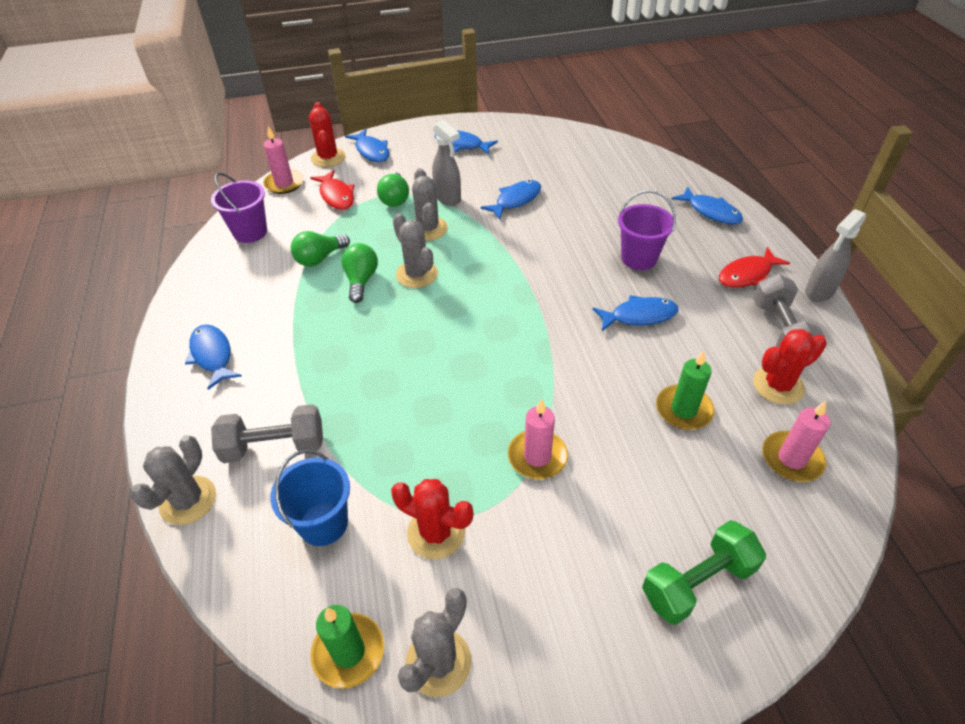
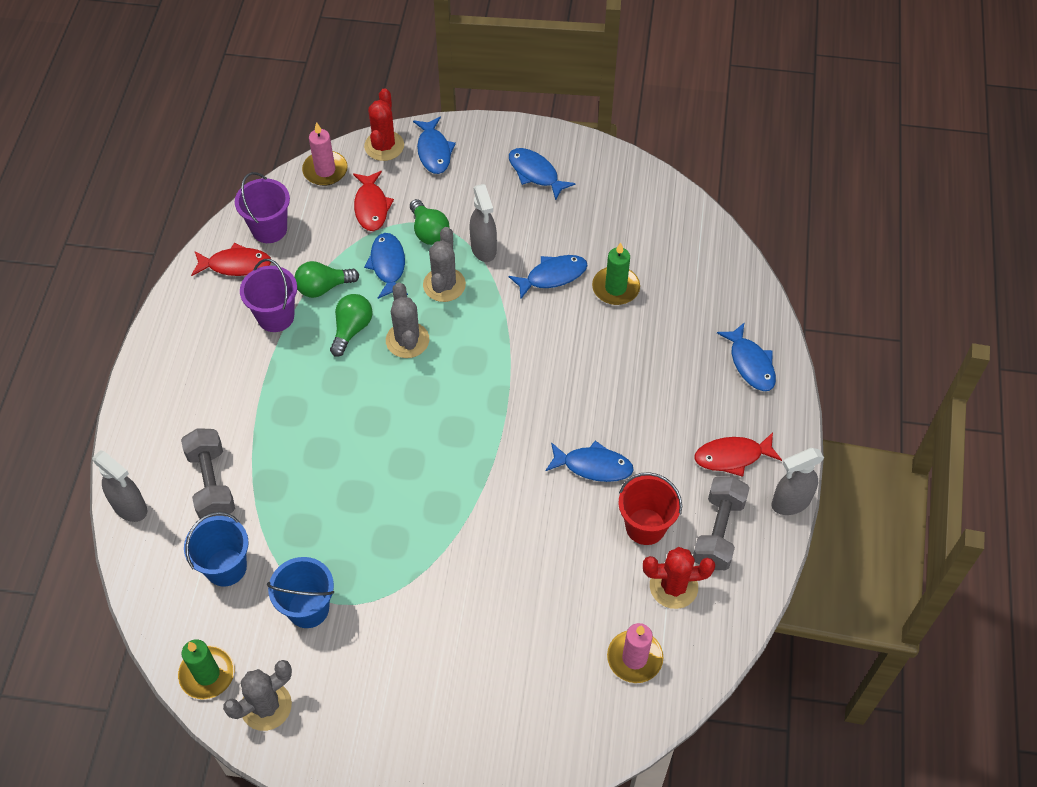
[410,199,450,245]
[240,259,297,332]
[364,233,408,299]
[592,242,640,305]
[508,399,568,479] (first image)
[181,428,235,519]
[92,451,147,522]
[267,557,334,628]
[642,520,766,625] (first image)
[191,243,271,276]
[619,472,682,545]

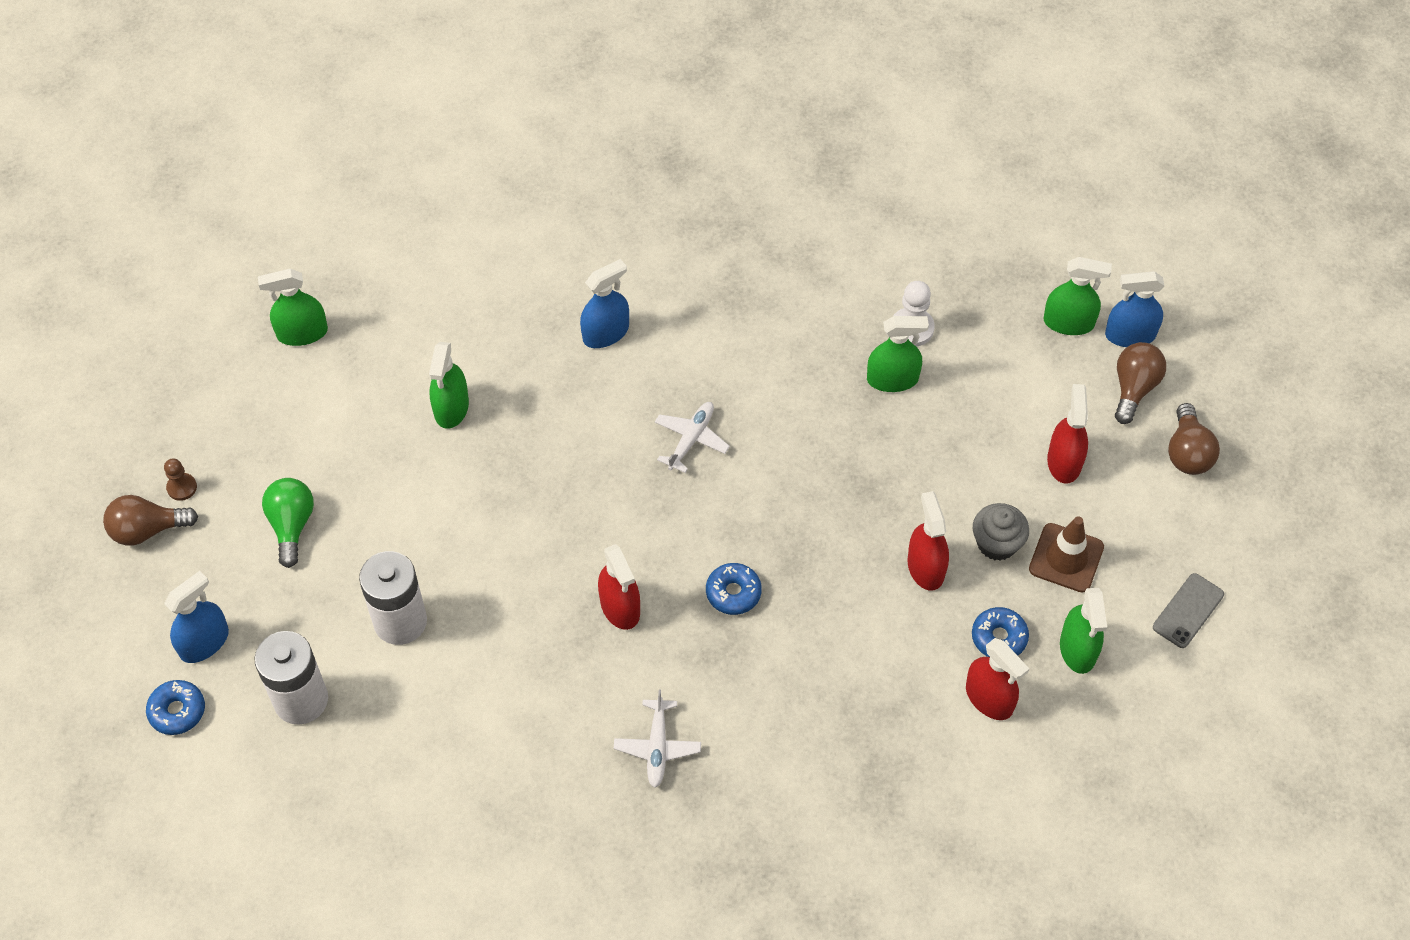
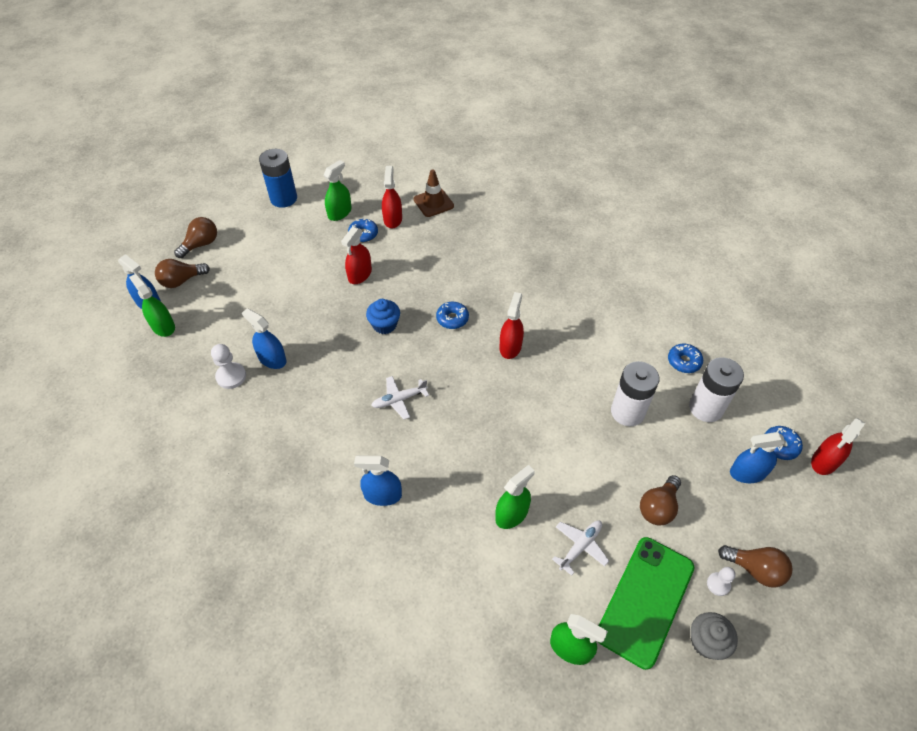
[242,308,286,369]
[811,418,865,475]
[707,567,736,596]
[640,475,681,525]
[691,612,738,660]
[414,169,454,217]
[259,149,297,208]
[552,520,609,576]
[366,299,400,334]
[668,343,703,373]
[597,537,695,670]

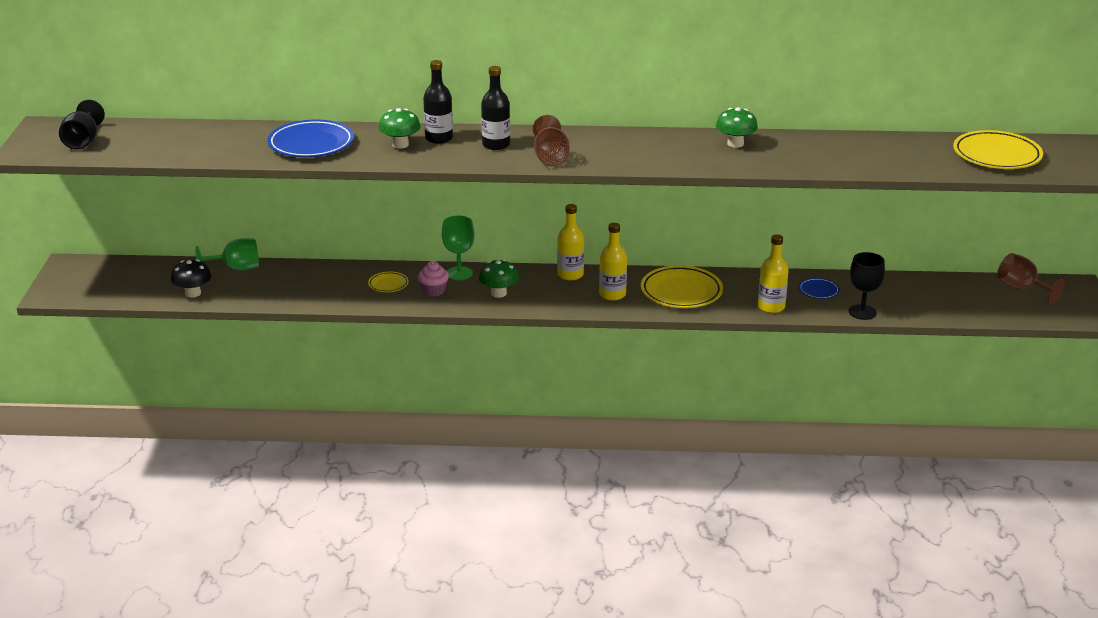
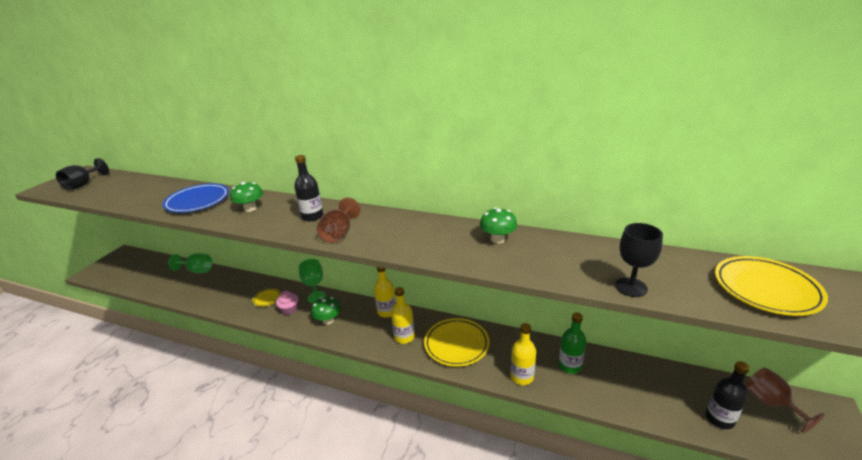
[706,361,750,429]
[615,223,663,297]
[171,259,211,298] (first image)
[558,312,586,374]

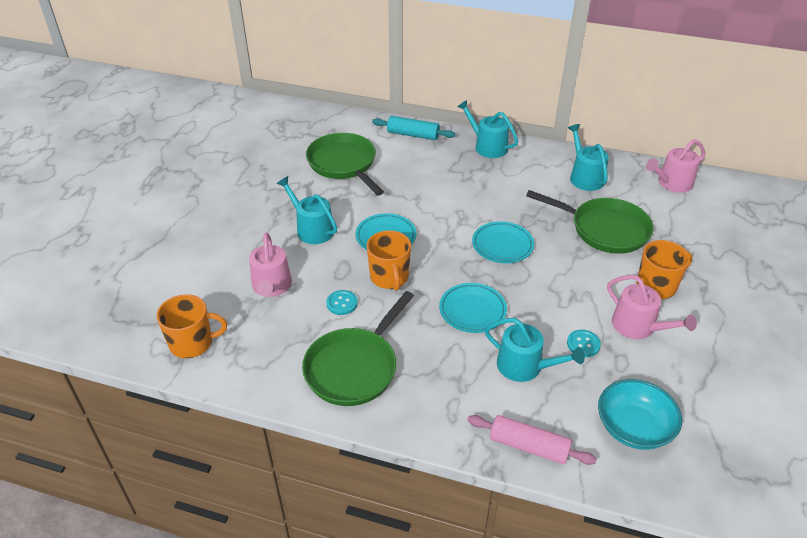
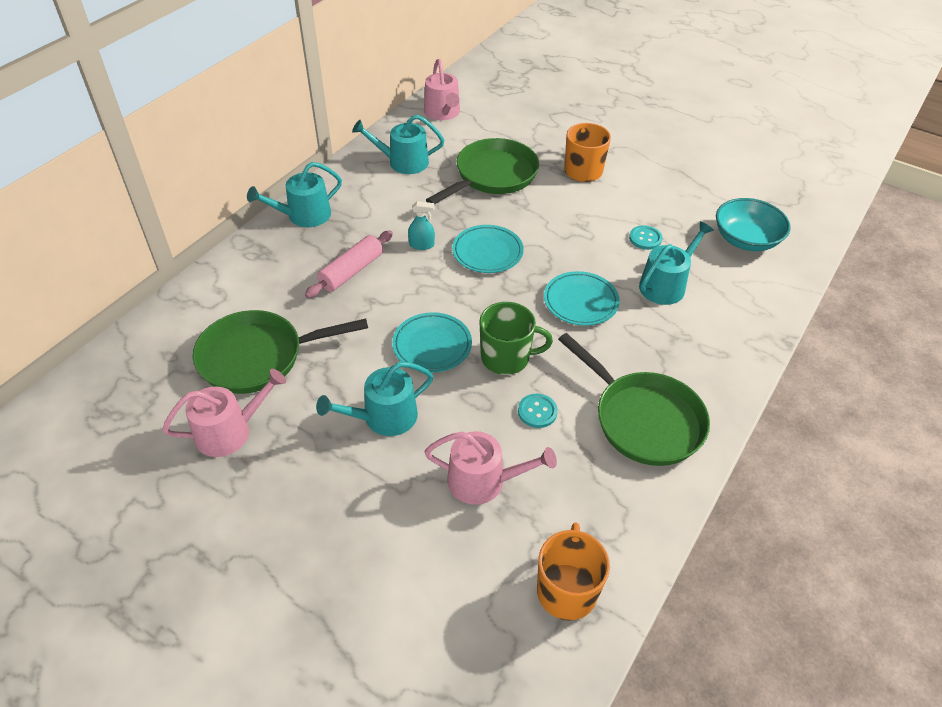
[372,116,455,140] (first image)
[479,302,553,375]
[162,369,286,457]
[305,230,393,298]
[408,201,435,250]

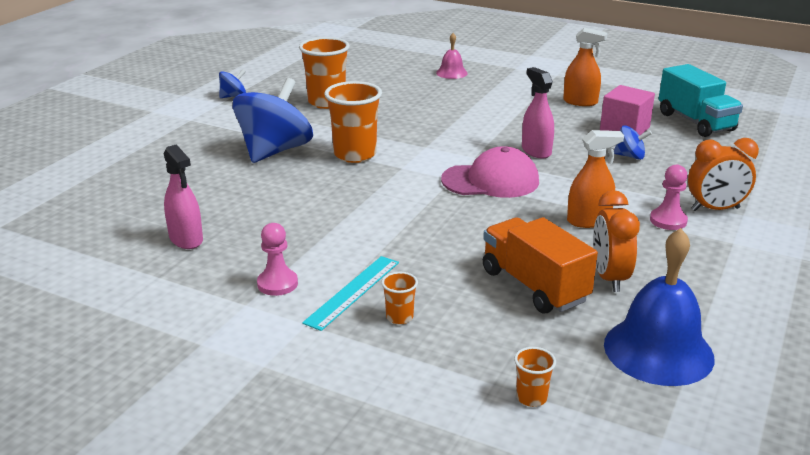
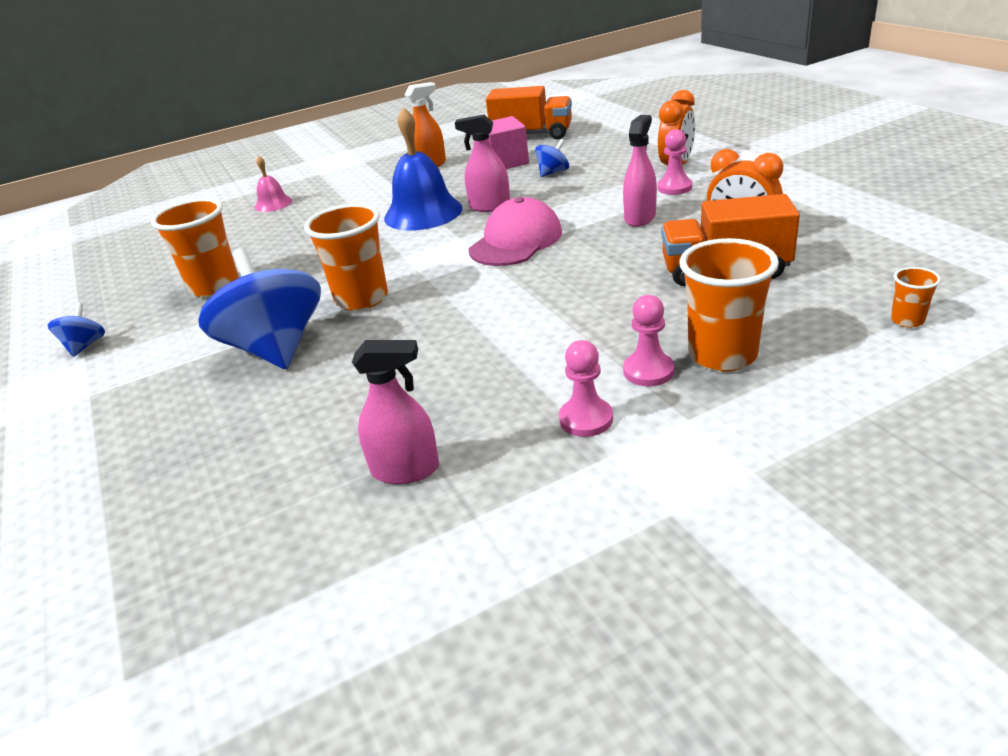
[486,86,572,140]
[623,115,657,227]
[384,107,463,231]
[623,295,674,386]
[679,238,779,371]

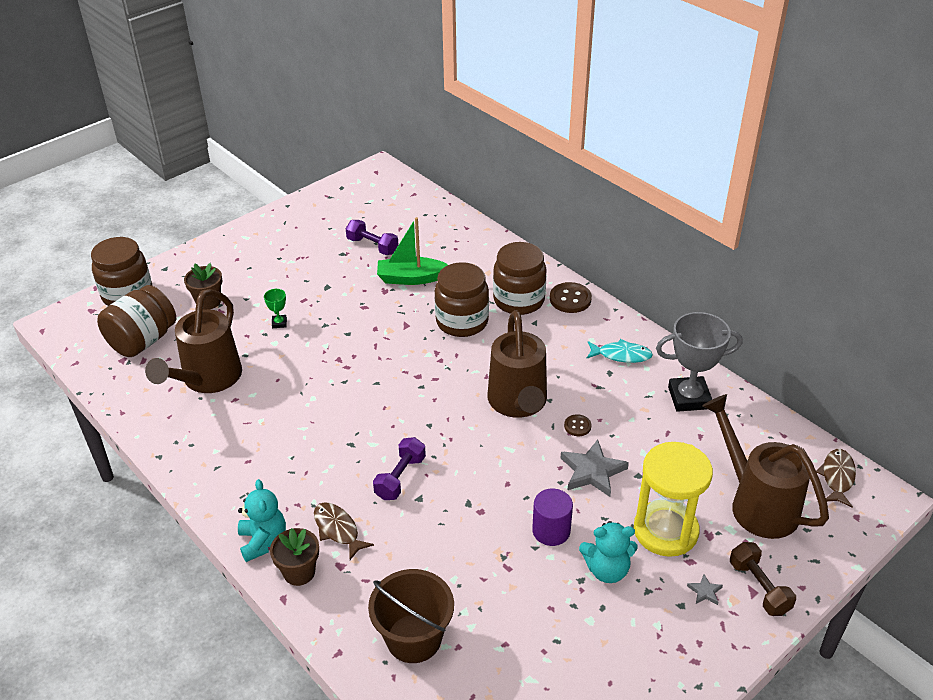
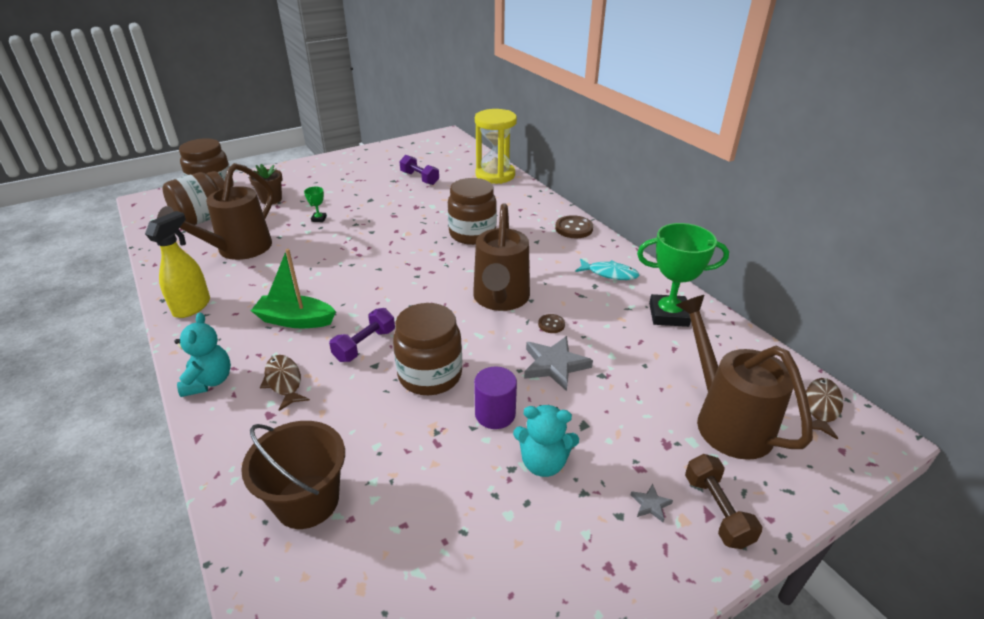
[251,249,336,328]
[393,303,462,395]
[637,223,729,327]
[475,109,517,184]
[270,528,319,586] (first image)
[145,211,210,318]

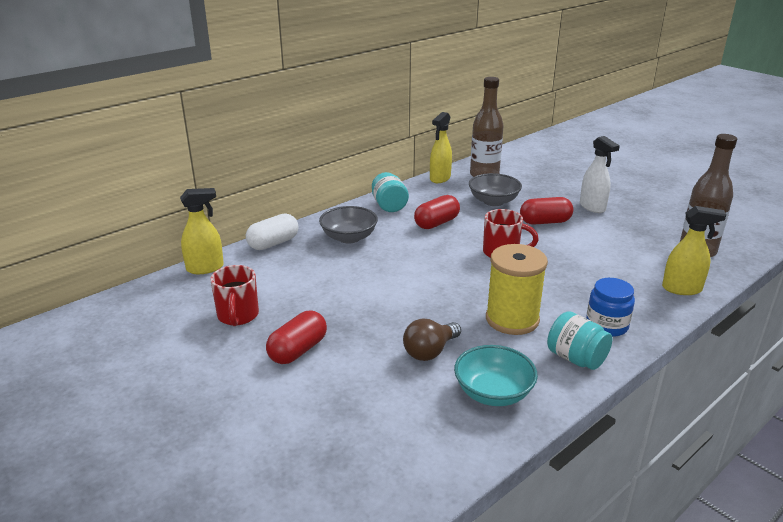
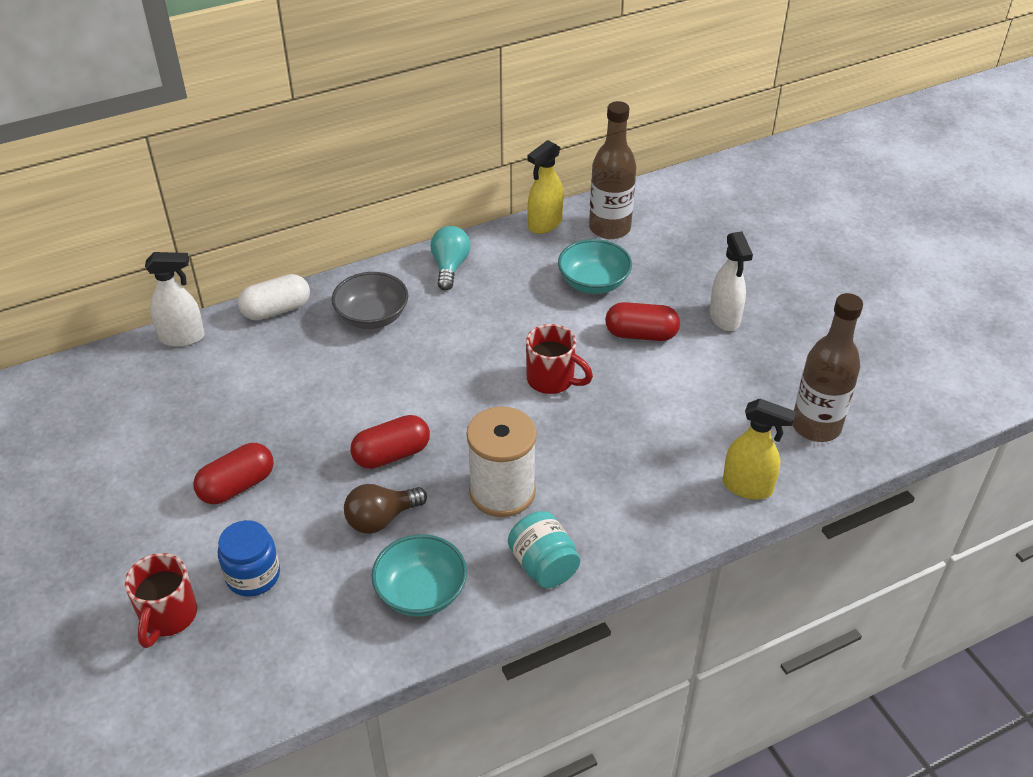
[431,226,470,291]
[558,239,632,294]
[145,252,205,347]
[350,415,430,469]
[467,406,537,517]
[125,553,197,648]
[218,520,280,596]

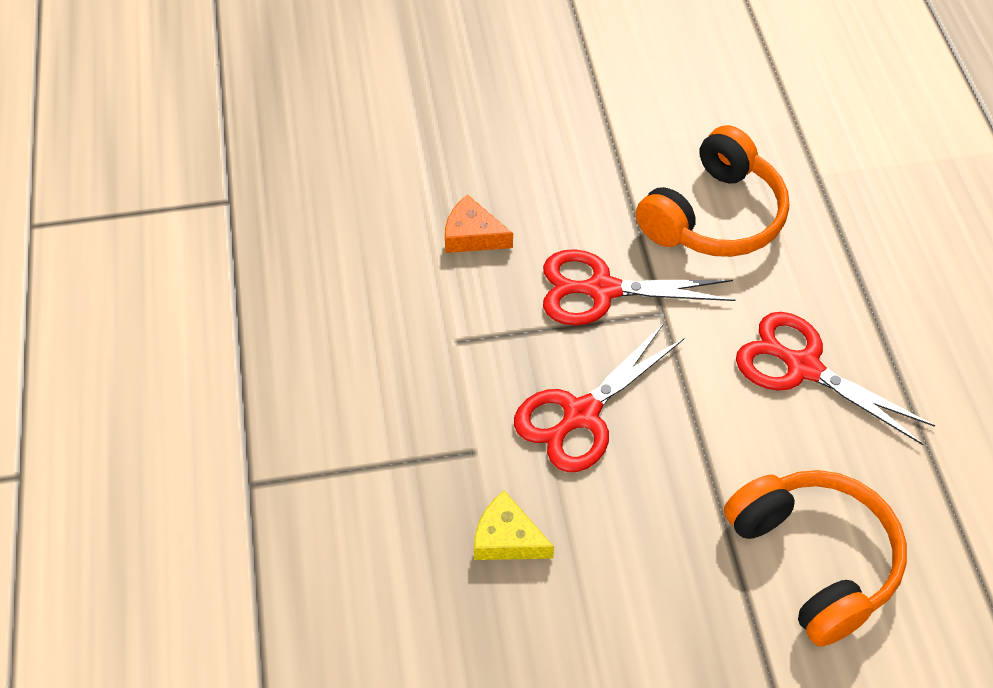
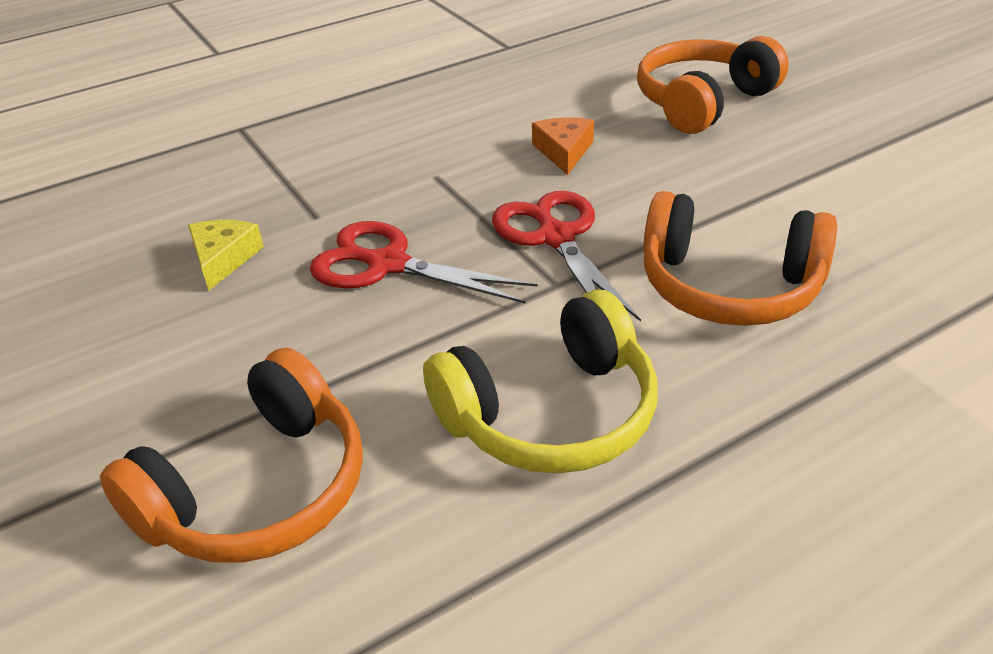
[423,290,658,474]
[637,36,789,134]

